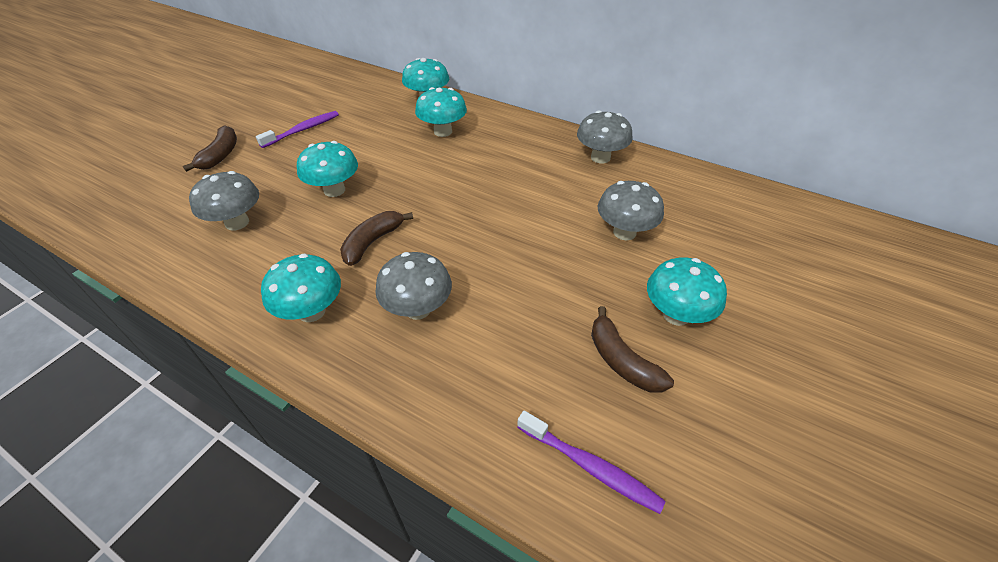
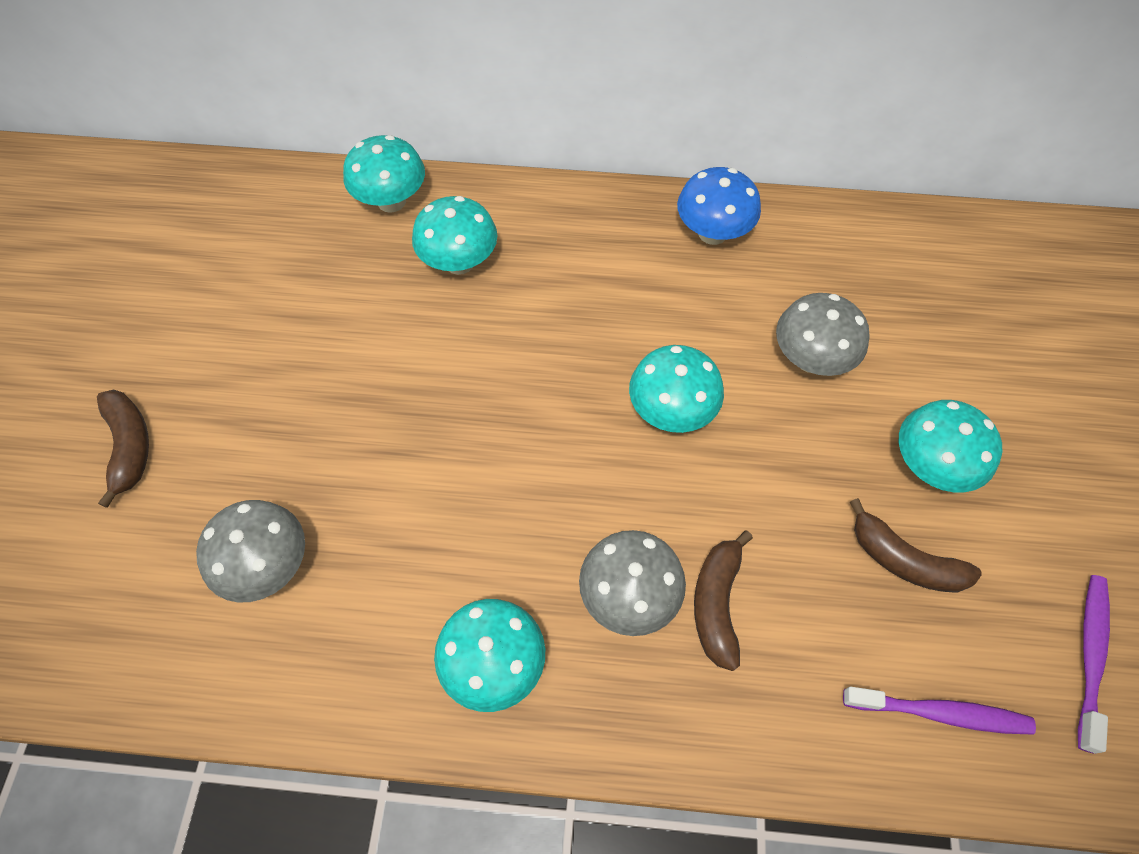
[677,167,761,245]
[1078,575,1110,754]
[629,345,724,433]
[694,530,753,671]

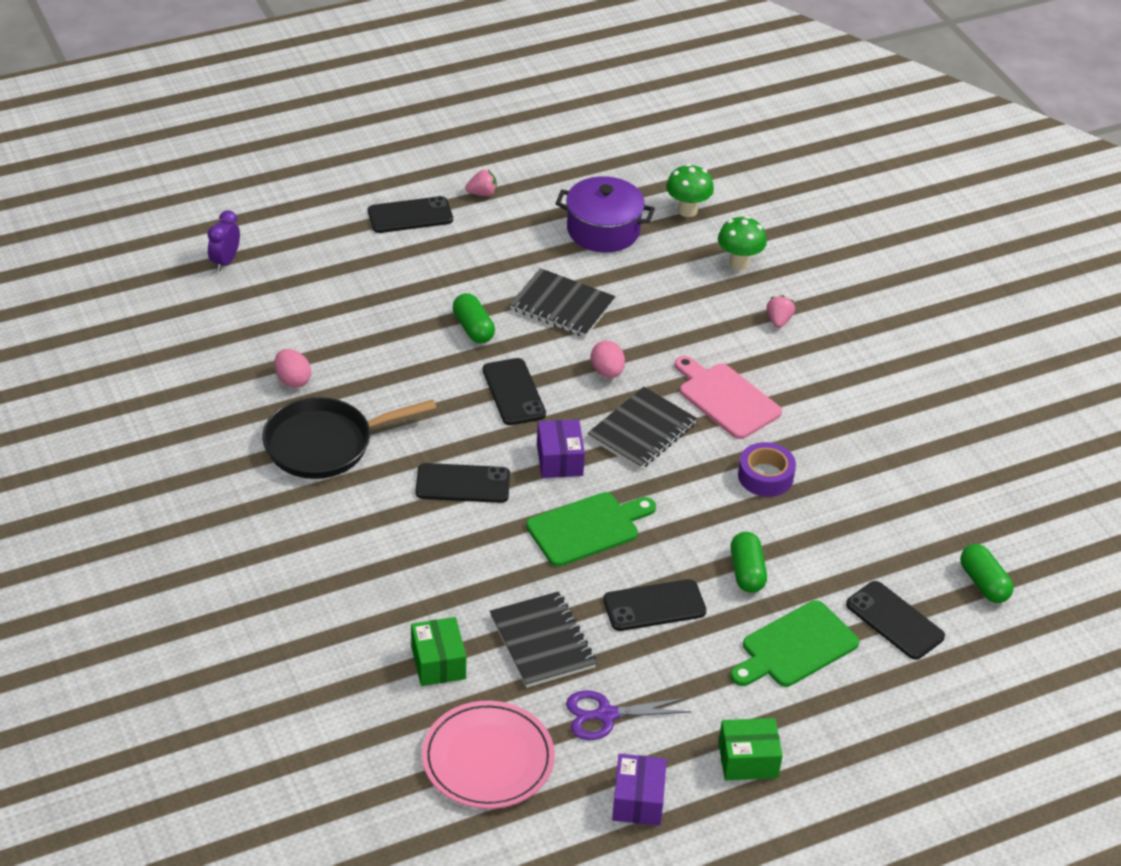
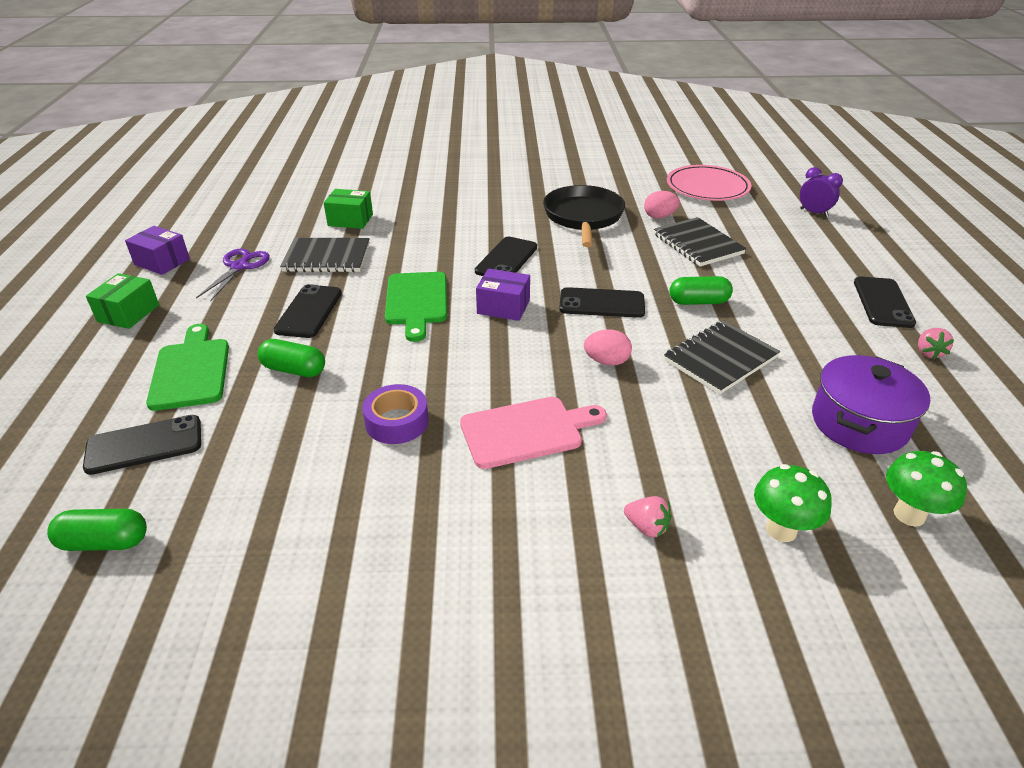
[654,217,747,266]
[667,165,751,201]

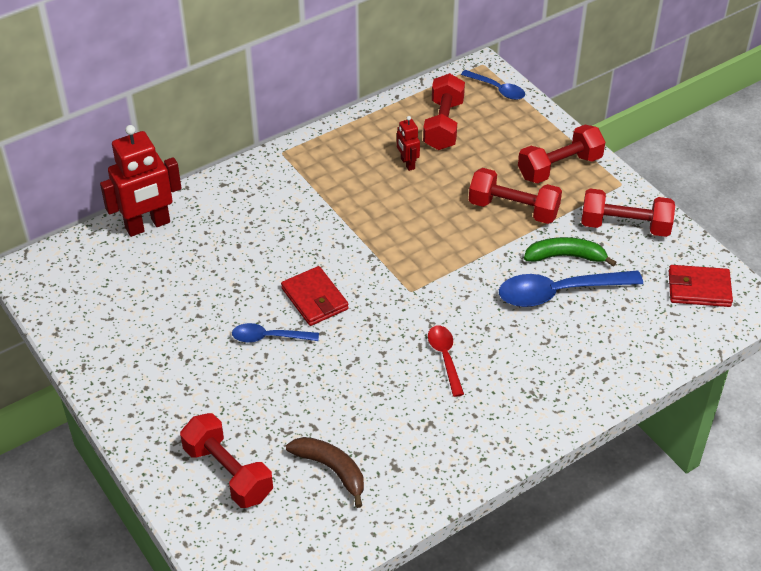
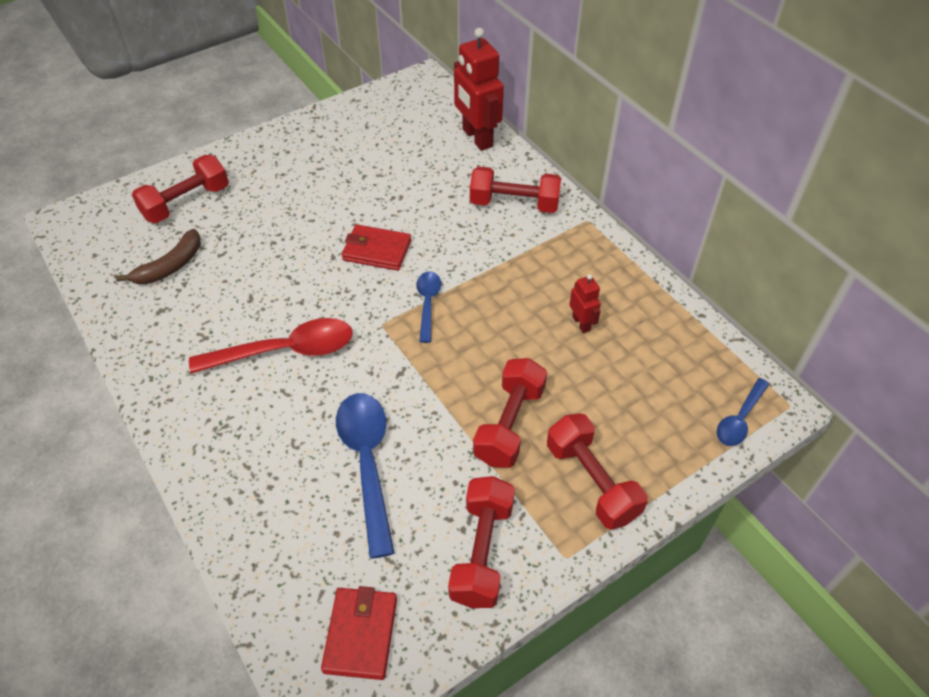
[470,166,561,213]
[569,274,601,333]
[524,237,617,267] (first image)
[342,224,411,271]
[416,271,441,343]
[189,318,353,373]

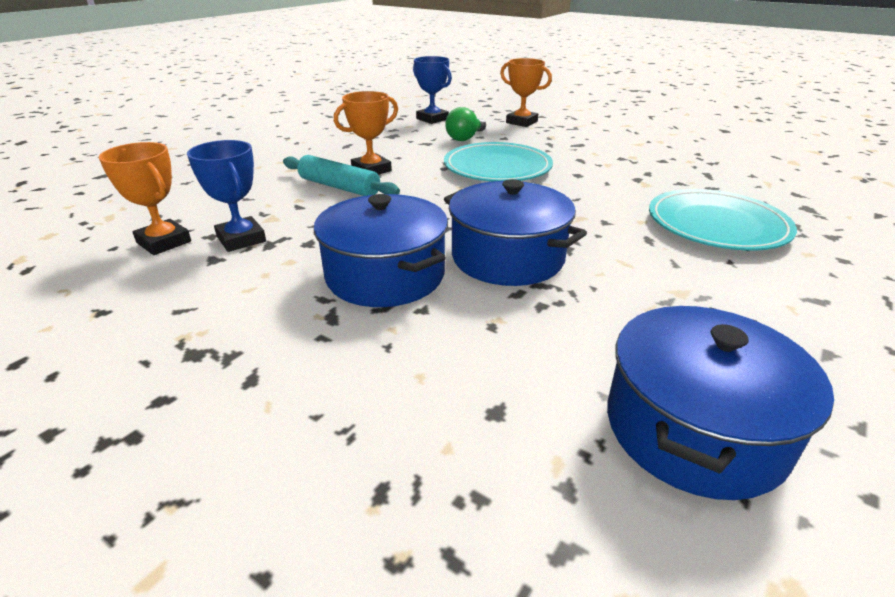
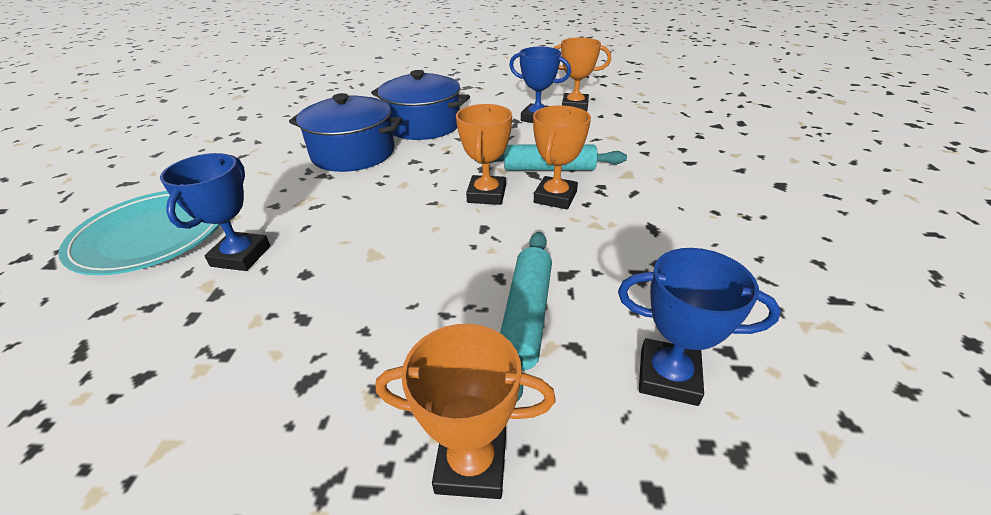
[500,232,552,402]
[444,142,553,182] (first image)
[607,306,834,500] (first image)
[456,104,512,205]
[160,153,270,271]

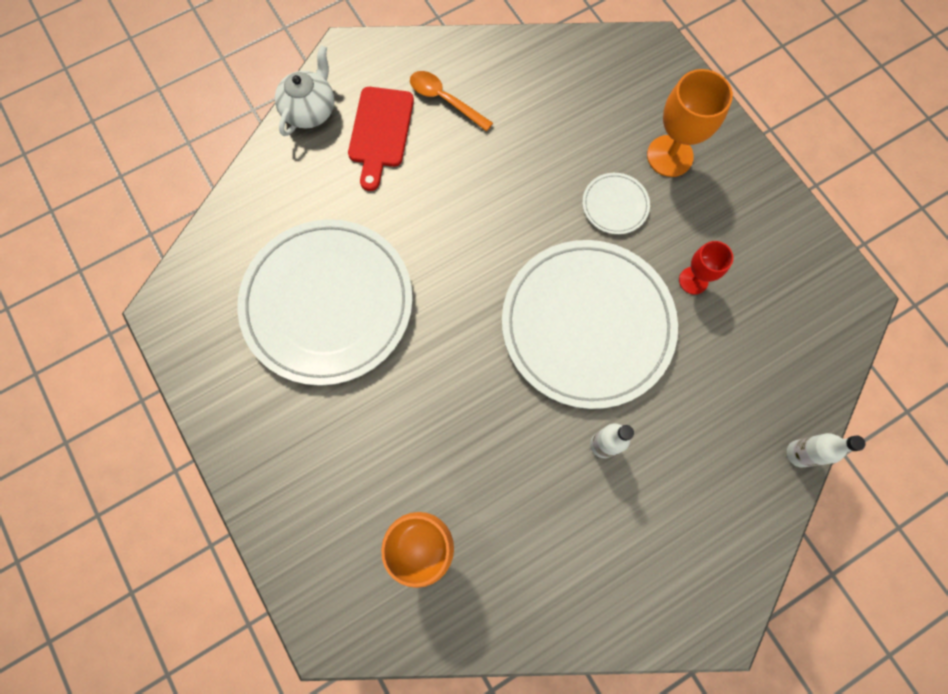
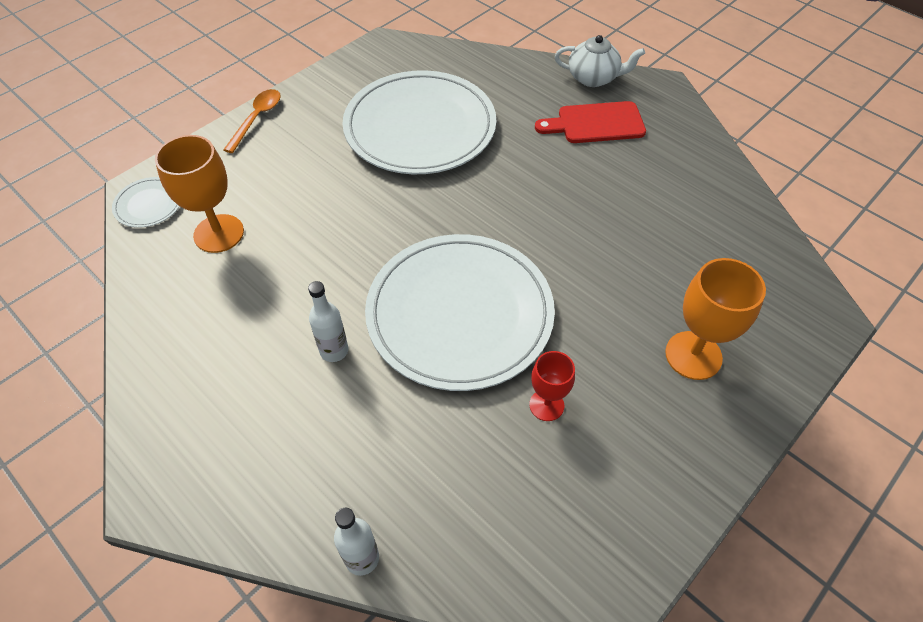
[223,89,281,153]
[112,177,180,228]

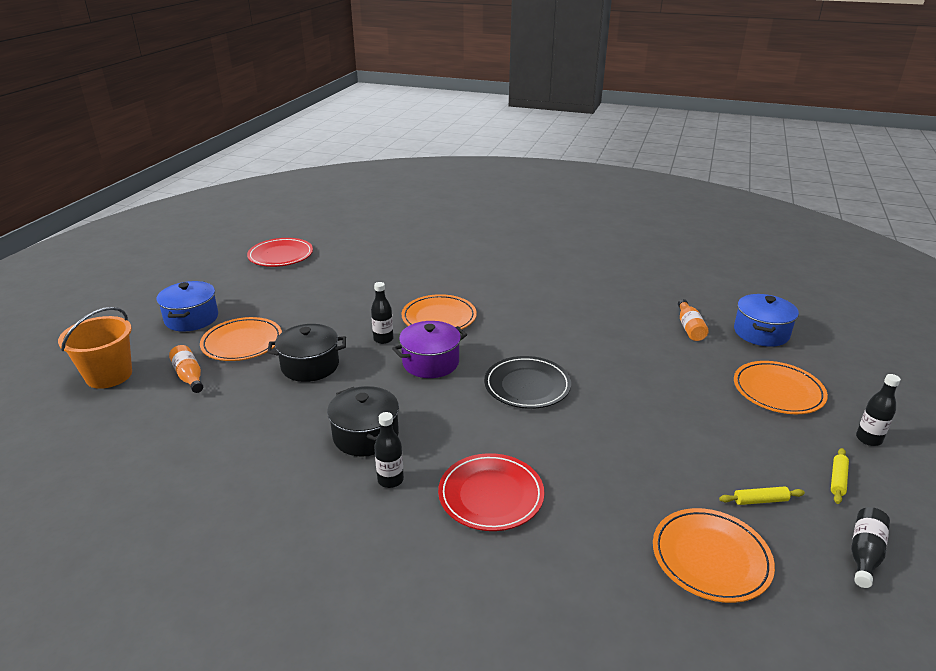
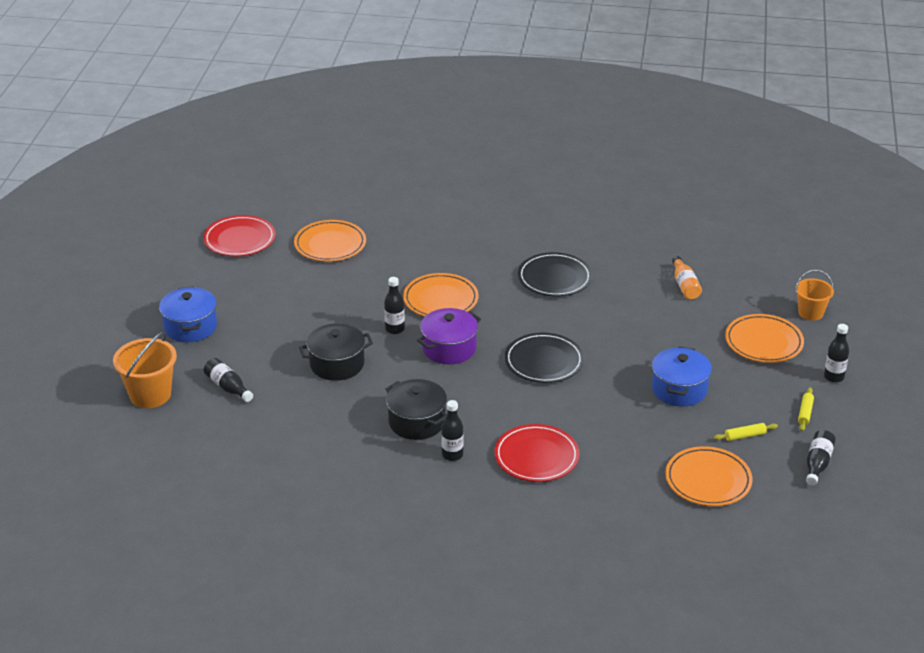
[652,346,712,406]
[294,220,366,262]
[204,358,253,402]
[518,252,592,297]
[795,270,834,321]

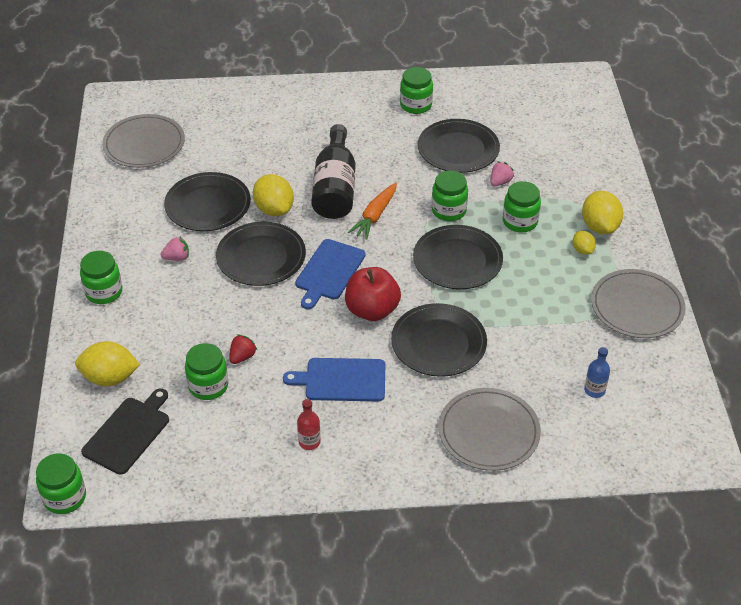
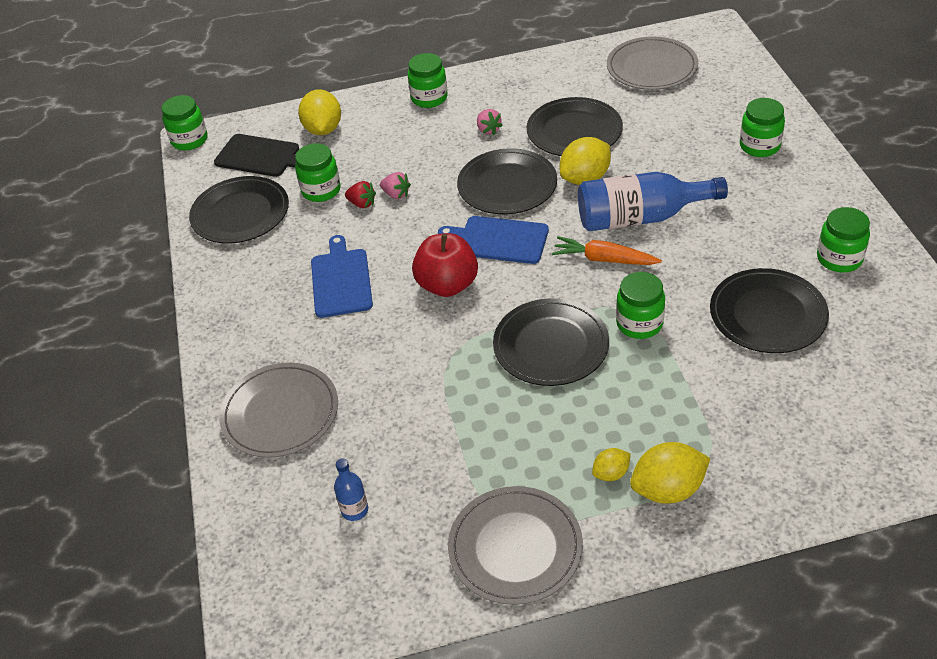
[578,172,728,231]
[380,172,411,199]
[740,98,785,157]
[189,176,289,243]
[297,399,321,450] (first image)

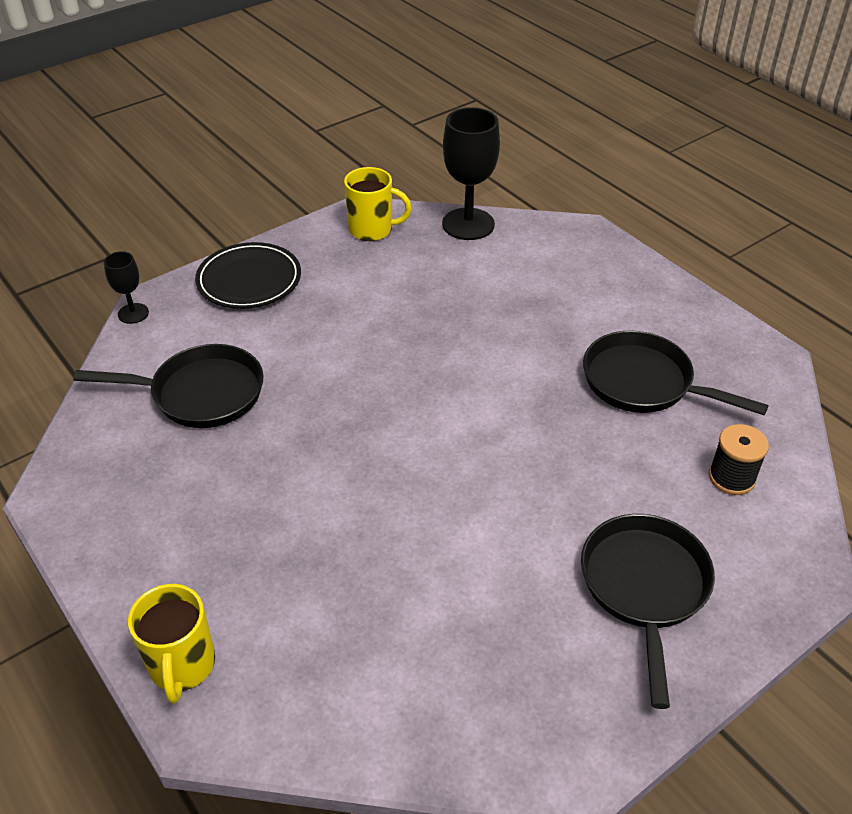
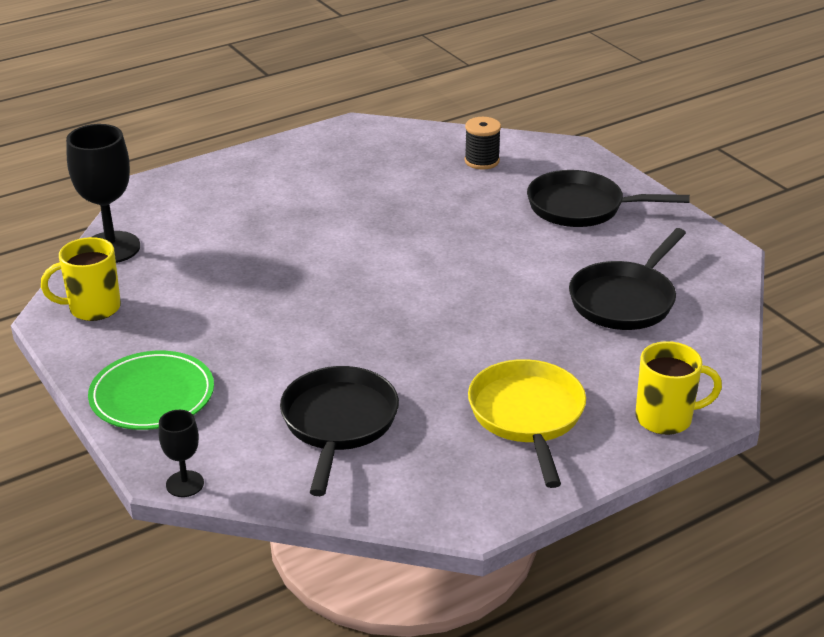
[41,237,121,321]
[88,351,214,430]
[569,228,686,330]
[468,359,586,488]

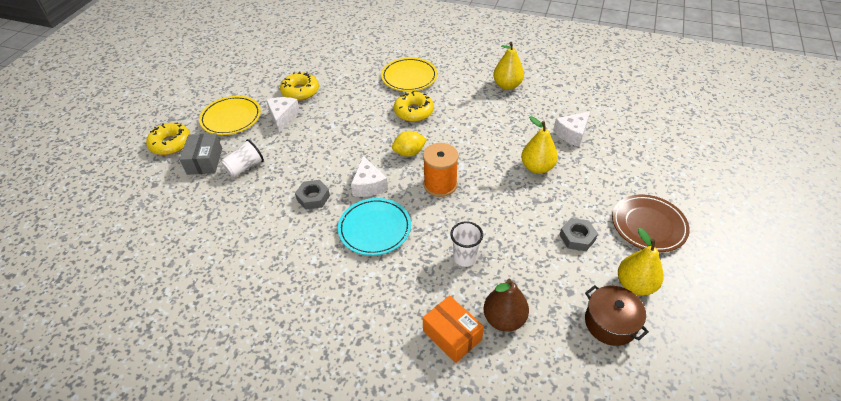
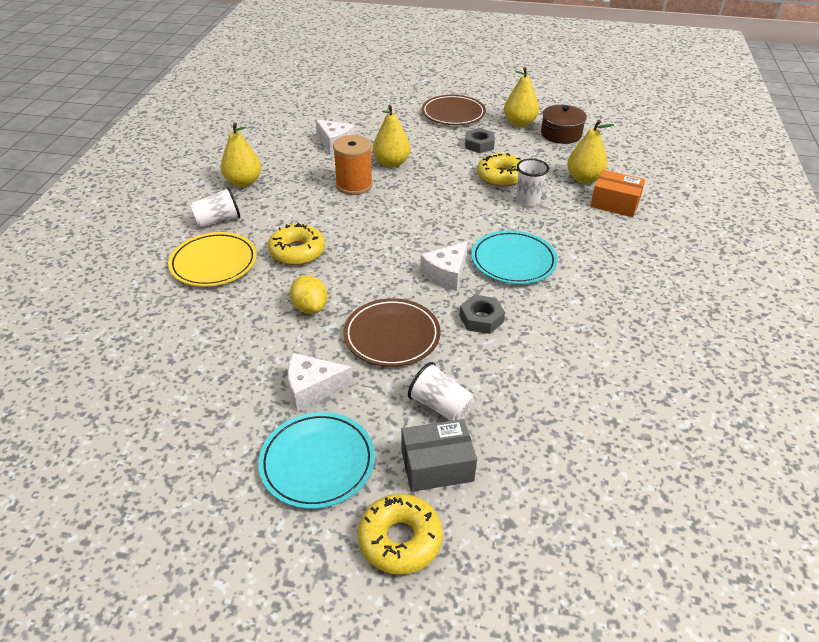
[477,153,521,187]
[258,412,375,509]
[290,275,327,314]
[333,135,373,195]
[420,241,468,291]
[567,120,614,184]
[590,170,645,217]
[190,187,240,227]
[343,298,441,367]

